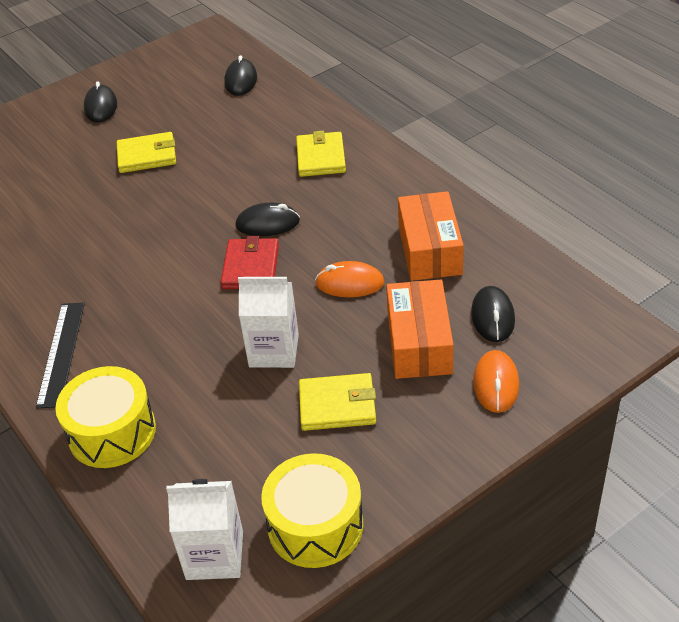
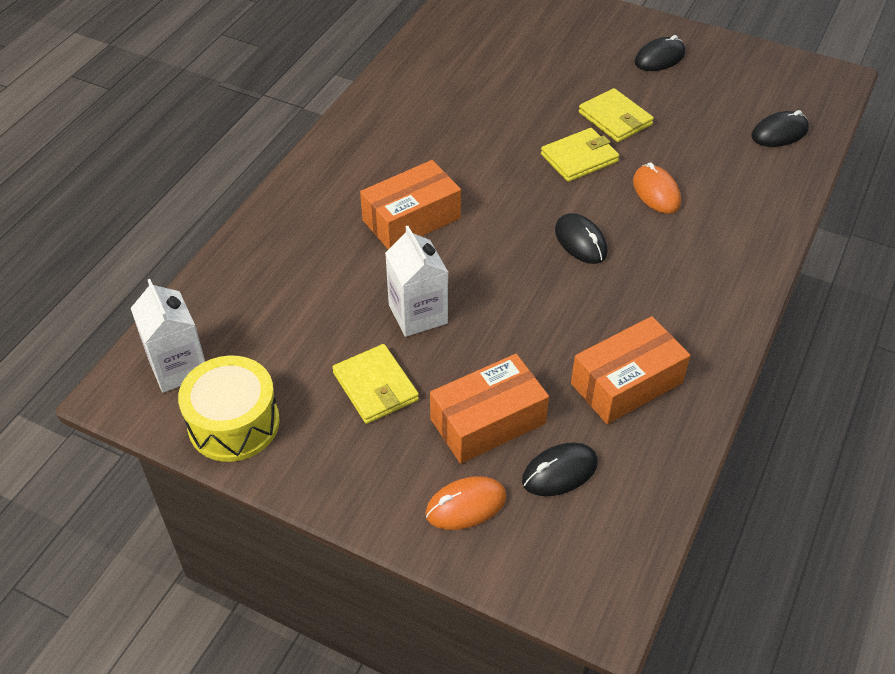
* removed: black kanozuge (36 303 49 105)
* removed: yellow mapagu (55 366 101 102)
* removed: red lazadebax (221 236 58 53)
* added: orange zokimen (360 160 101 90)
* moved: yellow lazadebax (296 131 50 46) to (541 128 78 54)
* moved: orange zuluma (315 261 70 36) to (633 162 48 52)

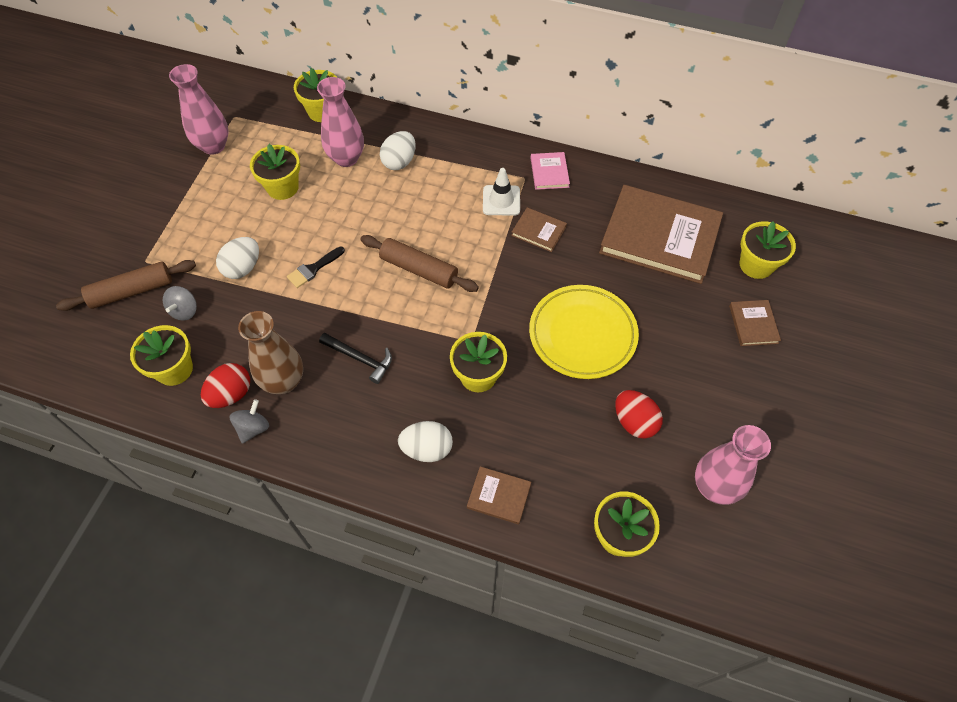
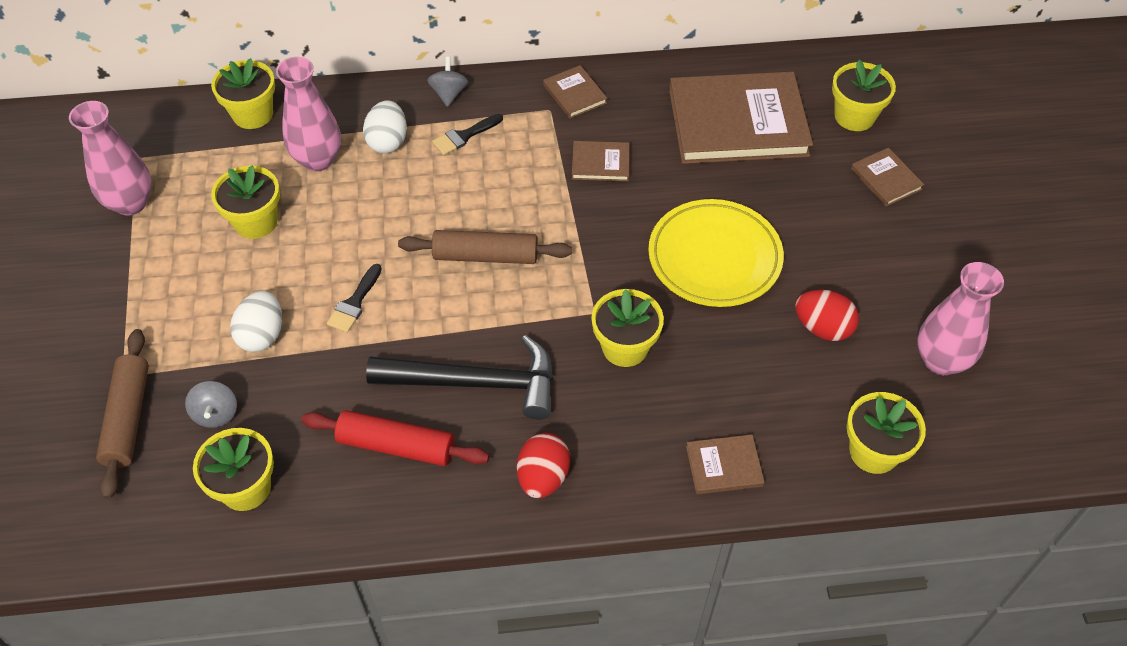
* removed: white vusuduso (398 421 55 41)
* removed: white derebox (483 168 37 48)
* added: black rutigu (432 114 71 41)
* moved: red vusuduso (201 363 49 45) to (517 433 53 65)
* moved: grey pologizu (230 399 39 45) to (427 57 41 50)
* replaced: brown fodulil (238 311 65 83) to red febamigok (301 410 188 56)
* recoloured: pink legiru (531 152 39 38) to brown legiru (543 65 64 54)
* turned: brown febamigok (56 260 140 51) = (96 329 53 170) 45 degrees counterclockwise
* resized: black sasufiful (319 333 73 51) = (366 335 187 85) x1.81

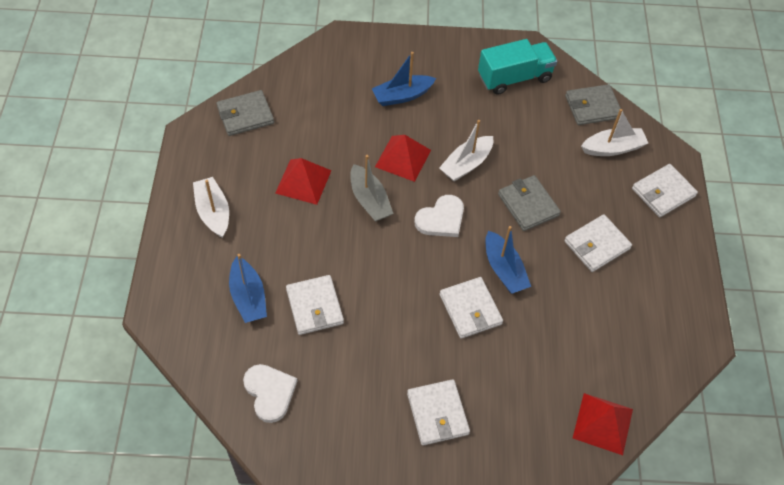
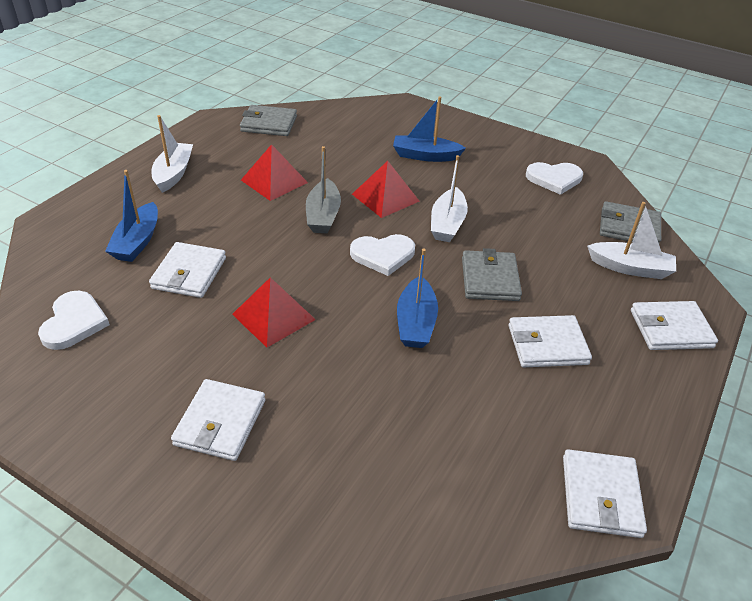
* moved: white lazadebax (440 277 63 62) to (563 449 84 89)
* moved: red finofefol (573 393 60 62) to (232 277 84 70)
* replaced: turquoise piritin (478 39 79 56) to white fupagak (526 162 57 33)
* turned: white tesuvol (439 120 54 62) = (431 155 37 87) 60 degrees counterclockwise

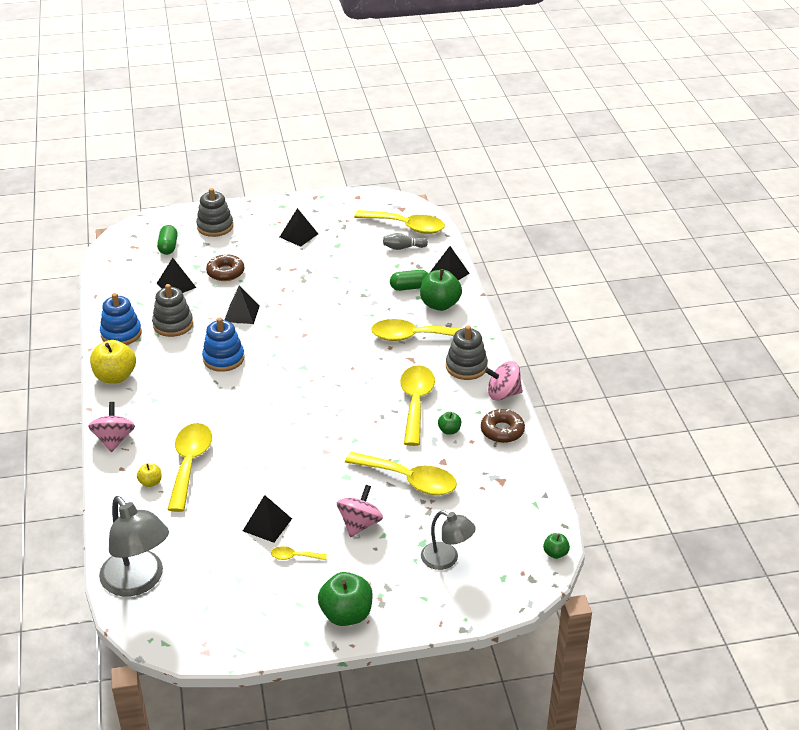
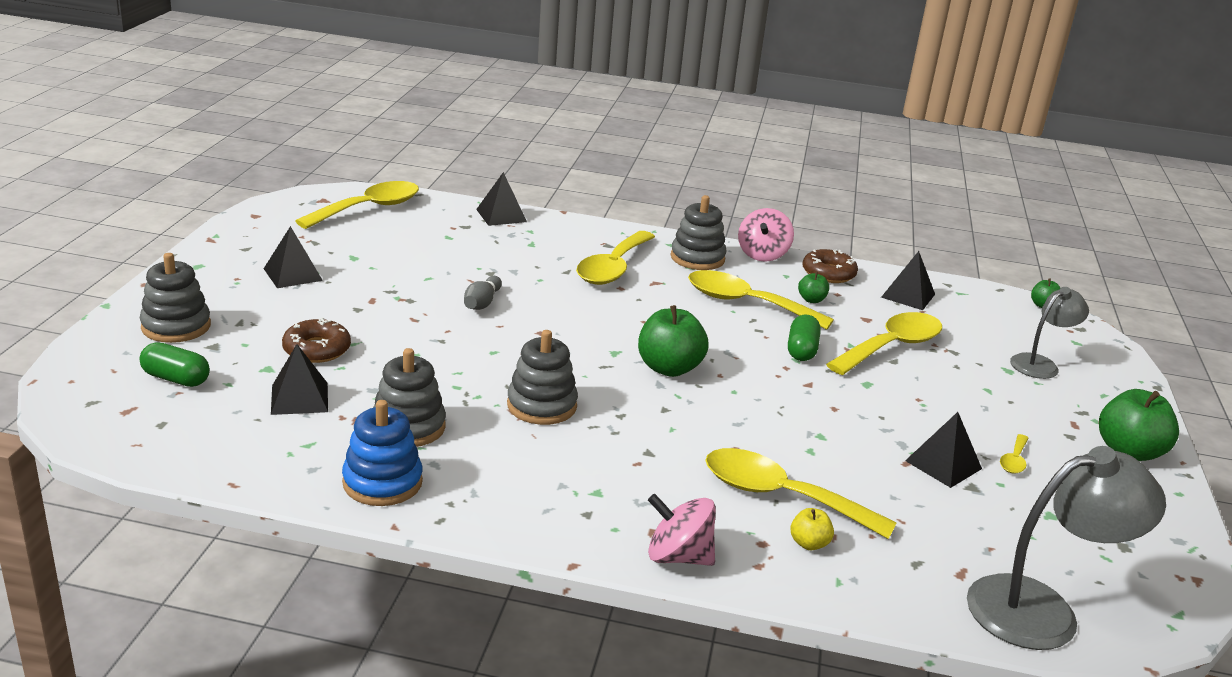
* removed: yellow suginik (90 340 46 44)
* removed: pink pologizu (337 485 46 52)
* moved: black finofefol (225 286 35 38) to (881 251 54 59)
* moved: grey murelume (383 233 45 17) to (464 276 38 34)
* moved: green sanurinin (390 270 38 21) to (788 315 33 46)
* moved: green suginik (420 269 42 42) to (638 305 71 72)
* recoloured: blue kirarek (202 317 43 55) to grey kirarek (507 330 71 95)

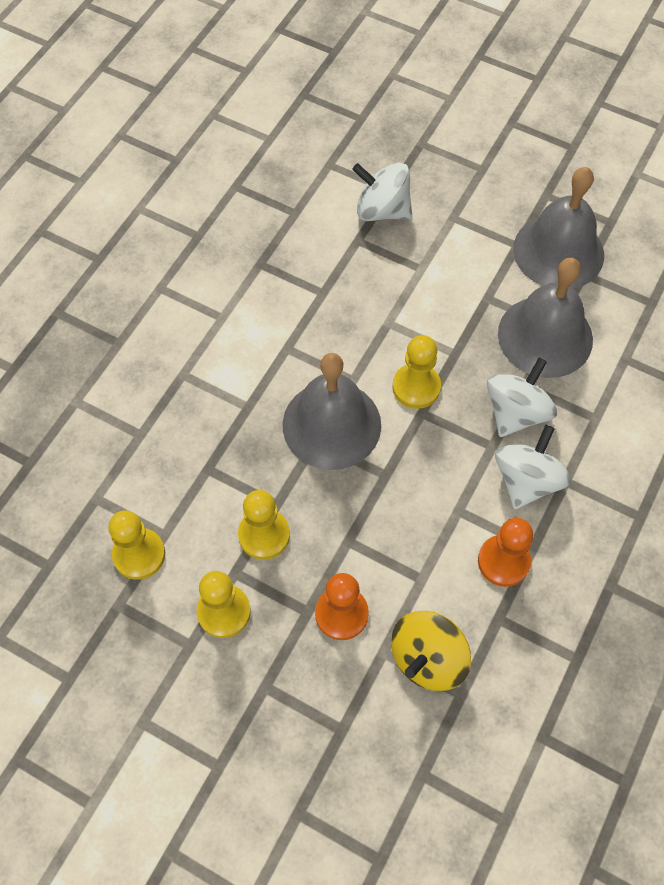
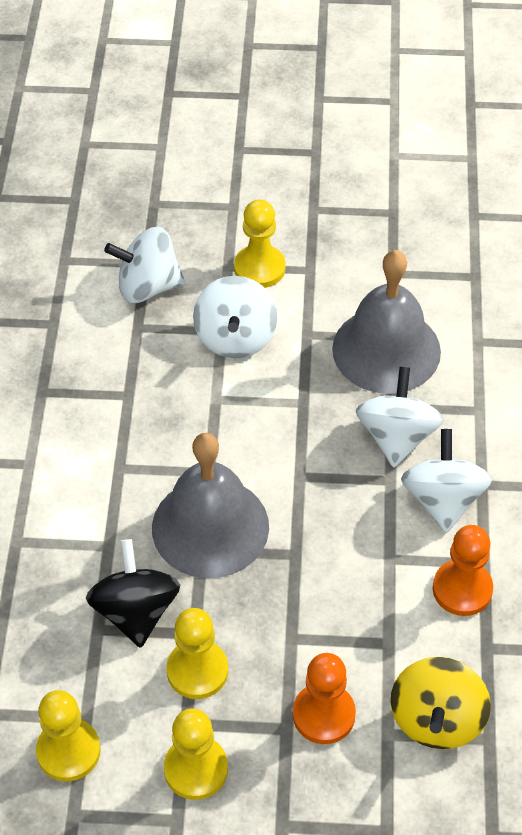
* removed: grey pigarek (513 167 91 122)
* added: black pologizu (86 539 94 109)
* added: white pologizu (193 276 84 82)
* moved: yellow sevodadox (392 335 49 74) to (234 199 52 89)

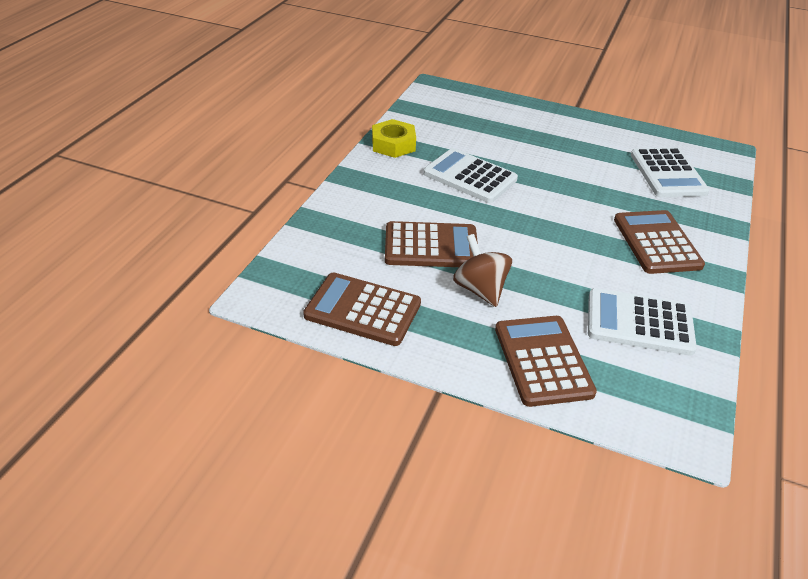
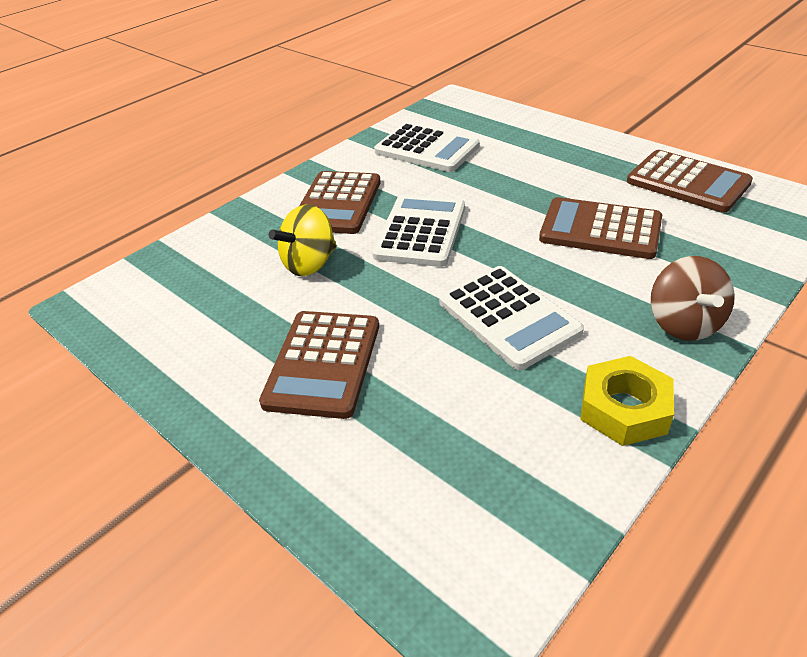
* added: yellow pologizu (269 204 68 72)
* moved: brown pologizu (453 234 59 73) to (651 256 84 85)
* moved: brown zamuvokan (495 316 102 91) to (259 311 120 108)
* moved: white zamuvokan (631 148 79 49) to (372 195 93 72)

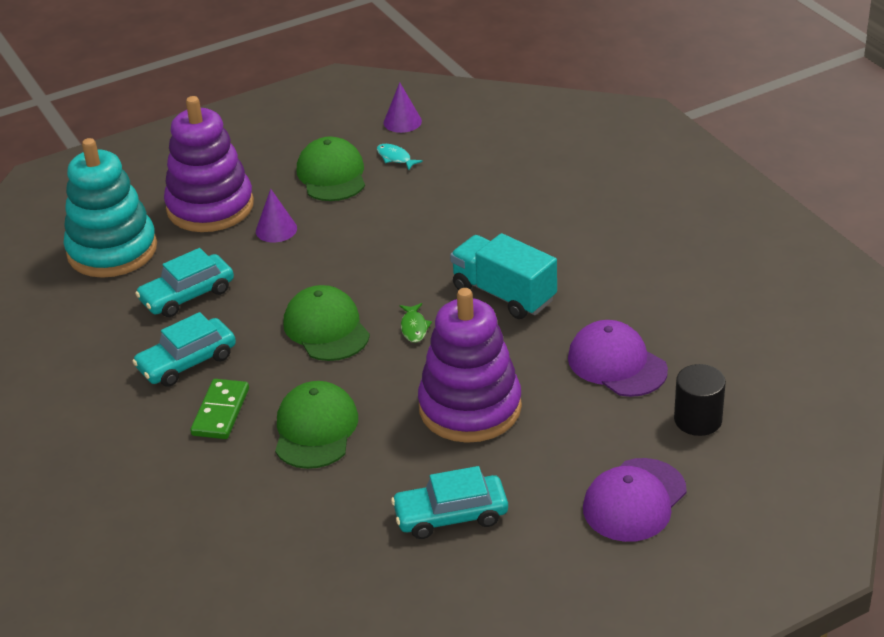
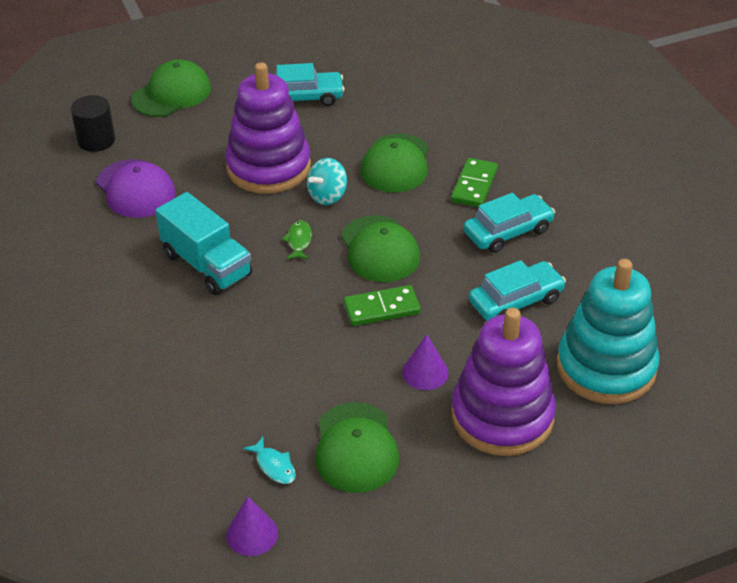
* added: turquoise pologizu (307 158 40 47)
* added: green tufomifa (344 285 77 41)
* recoloured: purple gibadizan (583 458 104 84) to green gibadizan (131 59 80 58)

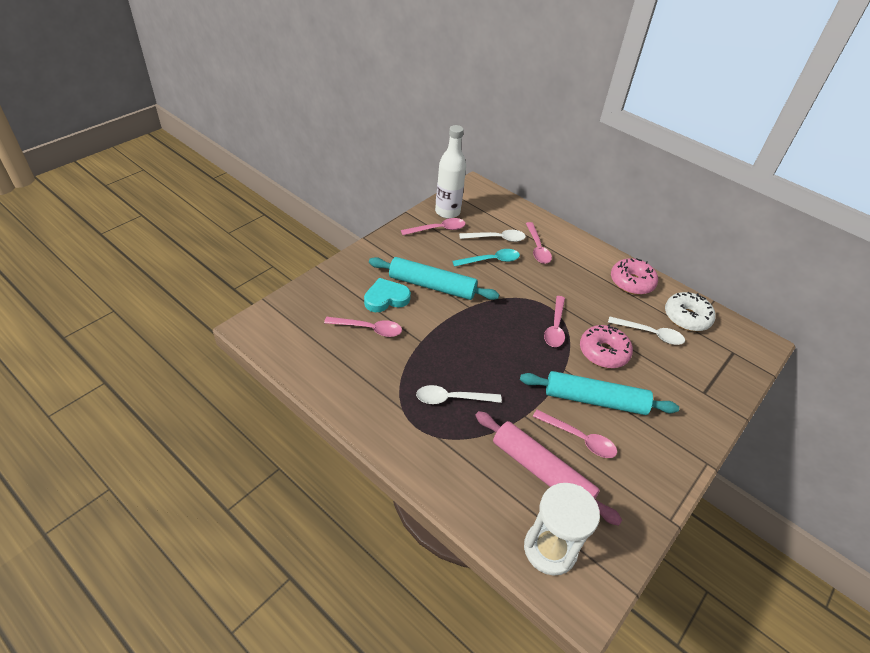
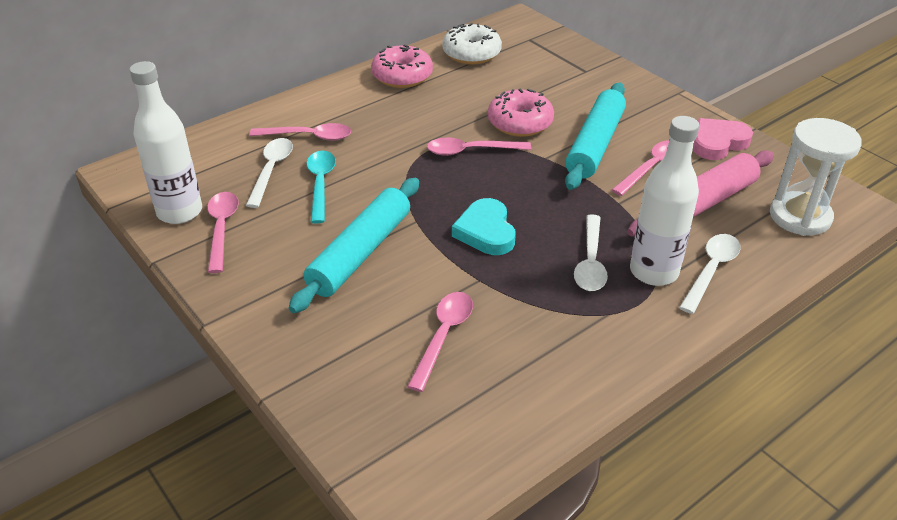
* added: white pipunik (630 116 69 170)
* added: pink fupagak (693 118 60 42)
* moved: turquoise fupagak (364 278 47 34) to (452 198 64 57)
* moved: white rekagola (608 316 77 29) to (679 234 62 80)
* turned: pink rekagola (544 296 21 51) = (427 138 104 18) 150 degrees clockwise

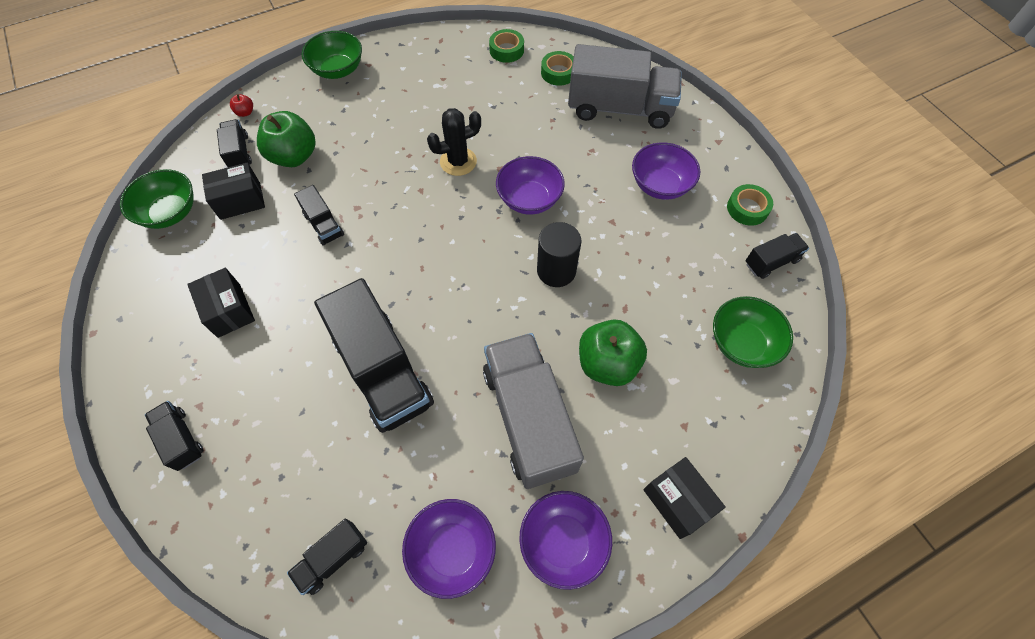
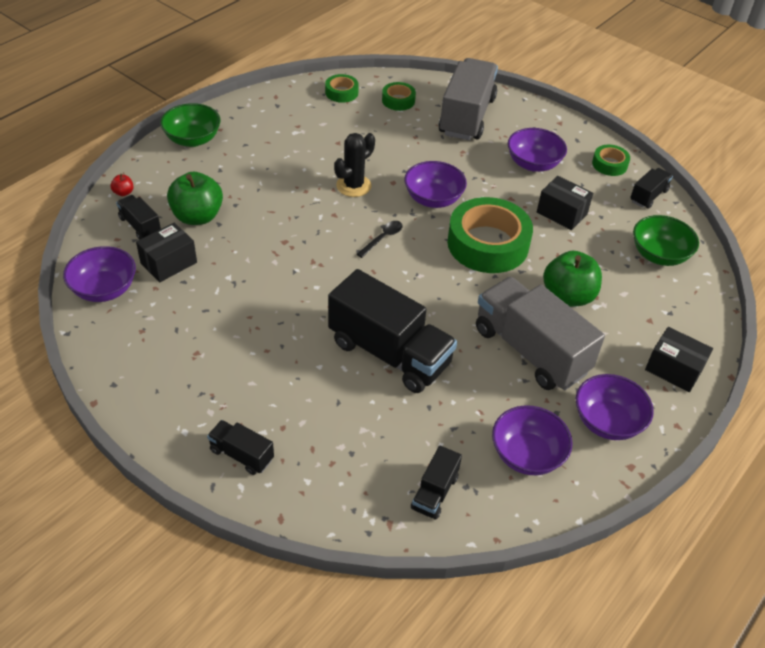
* removed: black piritin (294 185 50 61)
* added: black rekagola (357 221 46 37)
* moved: black zokimen (187 268 68 70) to (537 176 56 54)
* replaced: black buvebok (537 222 44 65) to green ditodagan (447 197 86 76)
* recoloured: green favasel (120 169 74 60) to purple favasel (63 246 73 56)
* turned: grey piritin (568 44 114 85) = (439 58 59 82) 60 degrees counterclockwise

